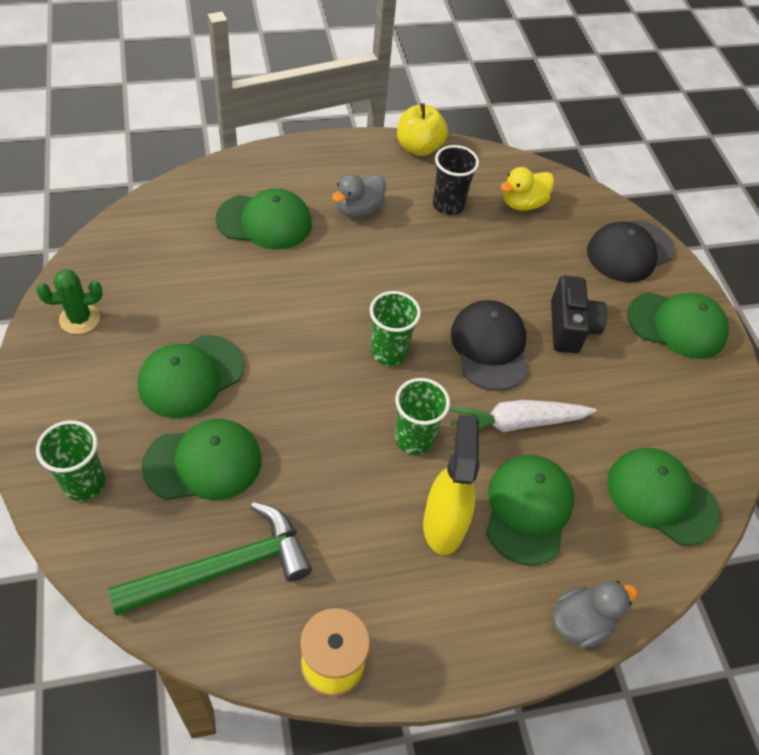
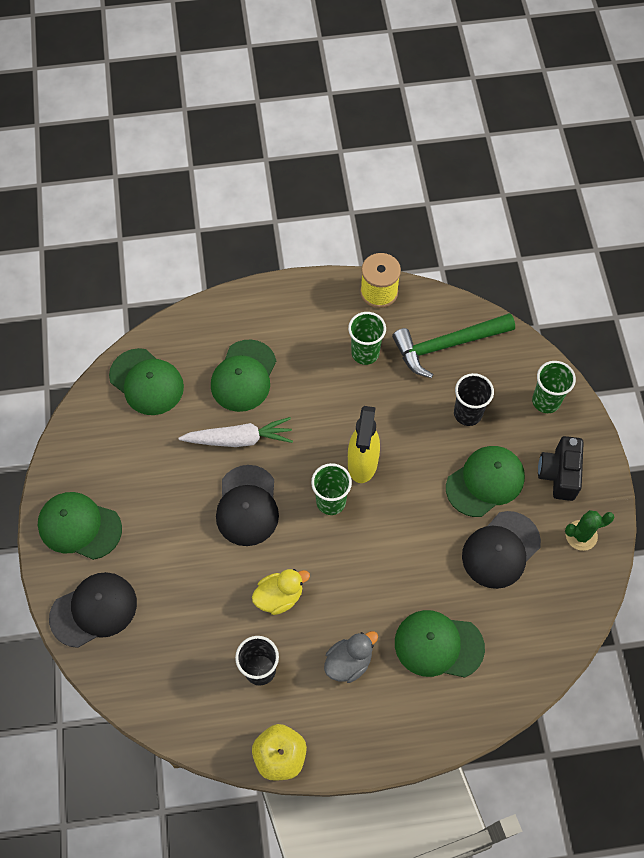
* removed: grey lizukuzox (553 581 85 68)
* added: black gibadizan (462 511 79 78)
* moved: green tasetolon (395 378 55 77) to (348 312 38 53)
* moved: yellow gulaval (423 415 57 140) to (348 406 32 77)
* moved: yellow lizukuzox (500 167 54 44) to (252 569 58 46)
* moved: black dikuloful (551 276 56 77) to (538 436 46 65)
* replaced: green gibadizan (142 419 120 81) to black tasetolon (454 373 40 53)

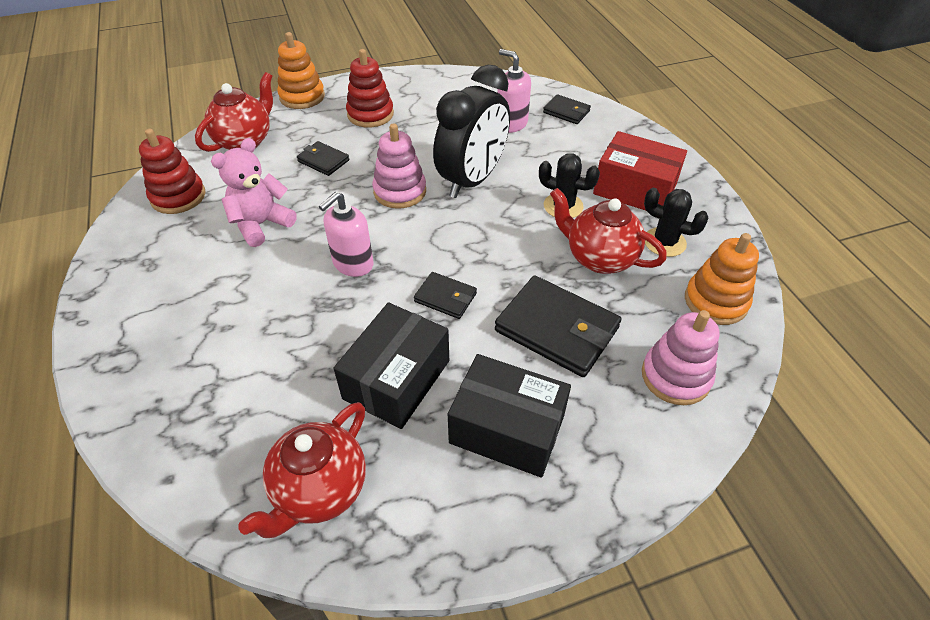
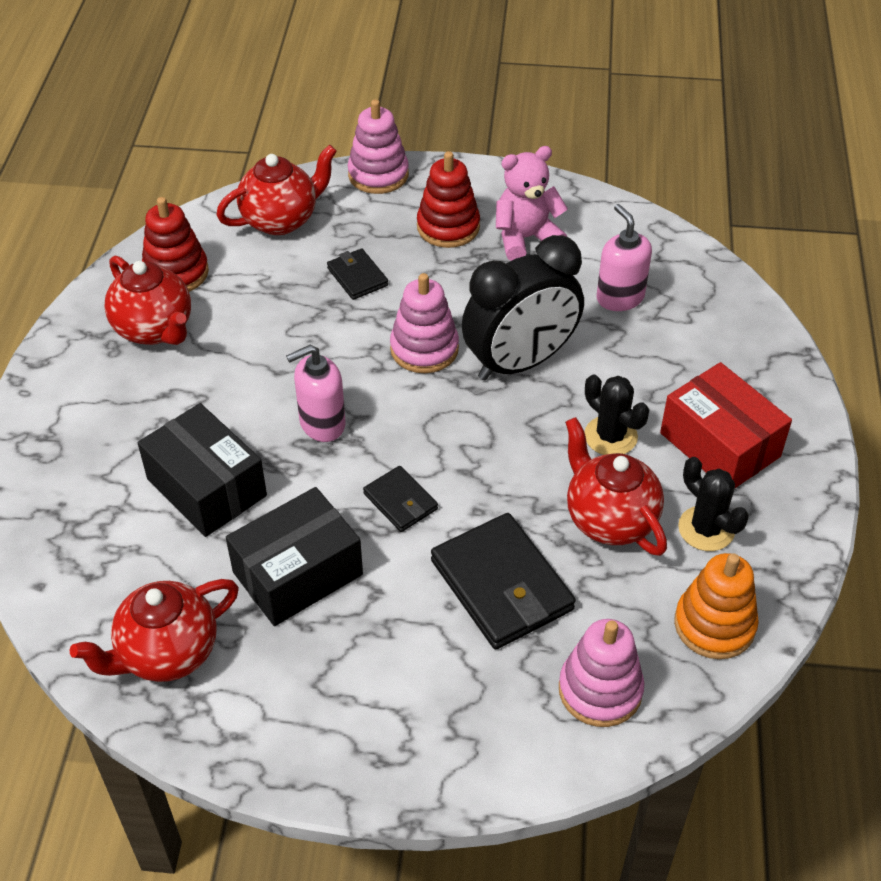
* removed: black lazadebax (543 94 48 30)
* added: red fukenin (104 256 87 89)
* moved: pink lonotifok (211 138 86 109) to (496 146 72 115)
* moved: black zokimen (448 354 123 124) to (138 403 129 134)
* recoloured: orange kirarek (277 32 48 77) to pink kirarek (347 99 62 95)

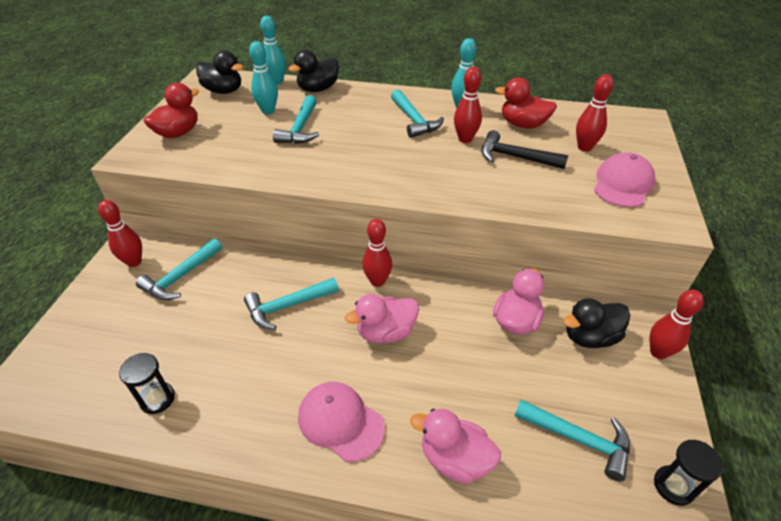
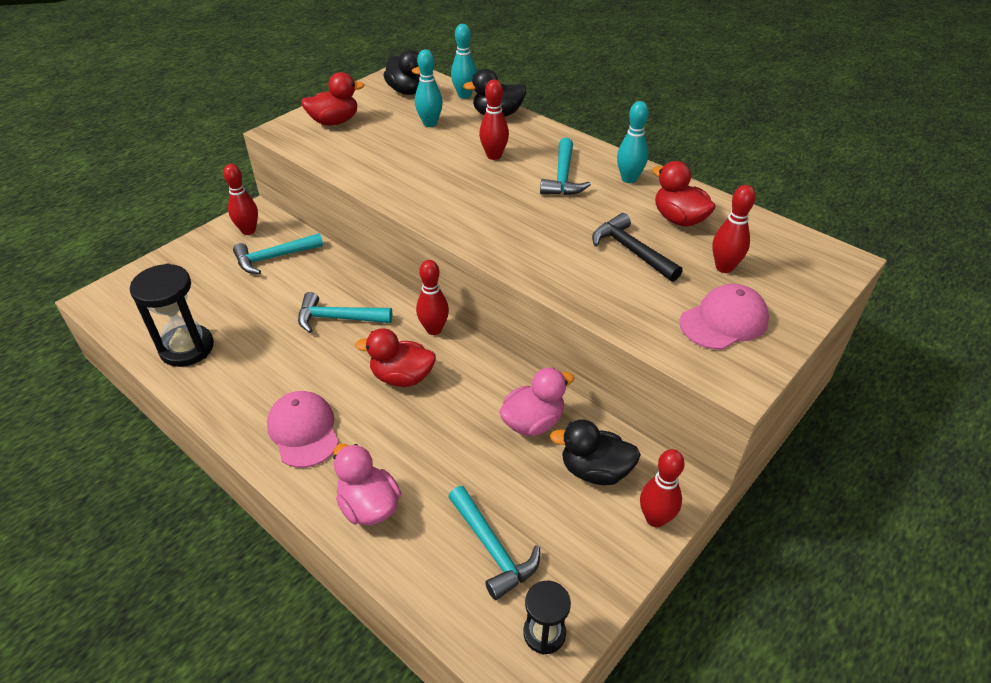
* removed: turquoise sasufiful (273 95 46 49)
* moved: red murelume (454 67 28 76) to (479 79 30 81)
* recoloured: pink lizukuzox (345 294 74 49) to red lizukuzox (355 328 81 59)
* resized: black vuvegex (119 353 56 61) = (130 263 84 104) x1.70

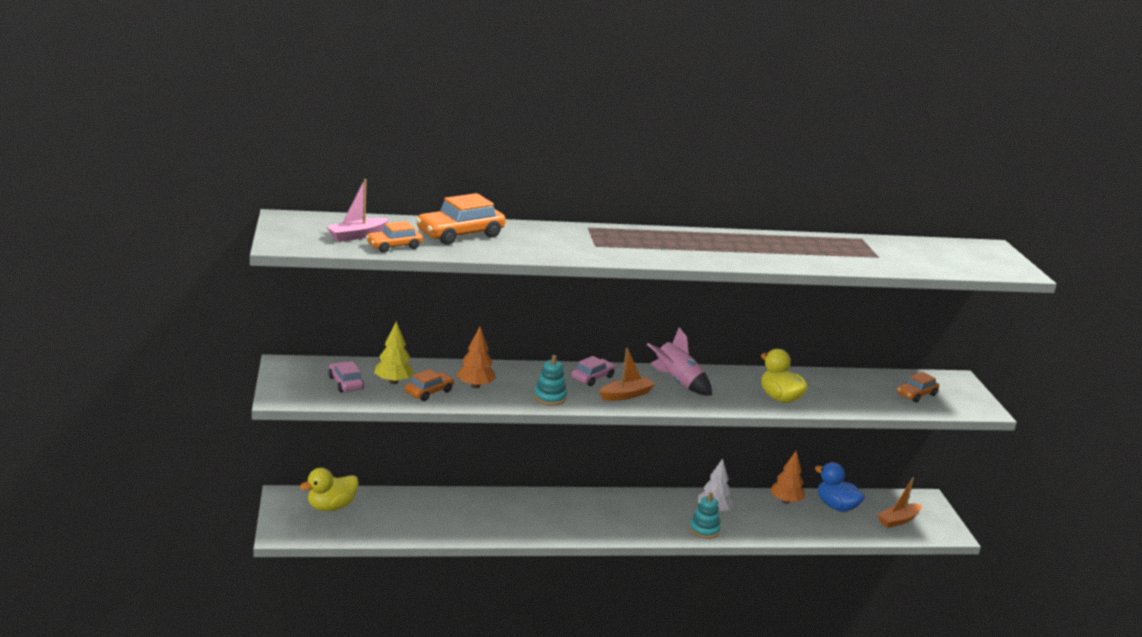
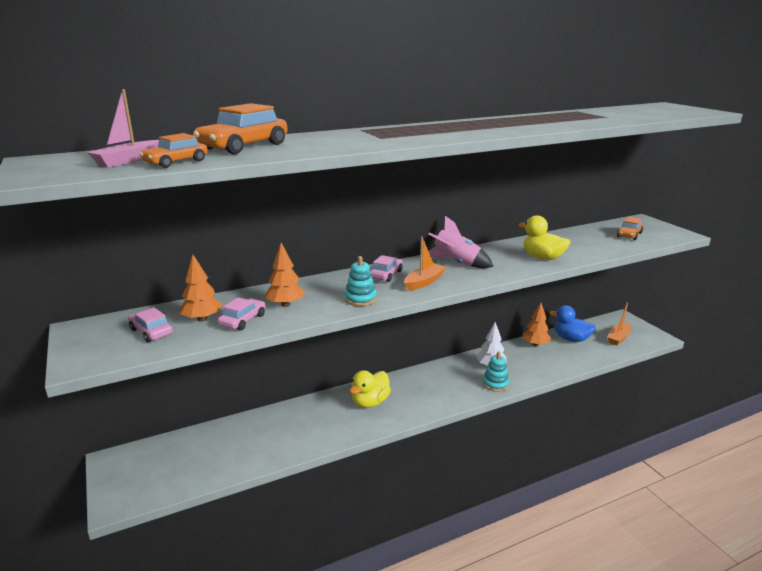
* moved: yellow lizukuzox (300 468 59 43) to (350 370 41 38)
* recoloured: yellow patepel (374 321 40 63) to orange patepel (180 255 42 67)
* recoloured: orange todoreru (405 369 49 32) to pink todoreru (218 297 48 33)

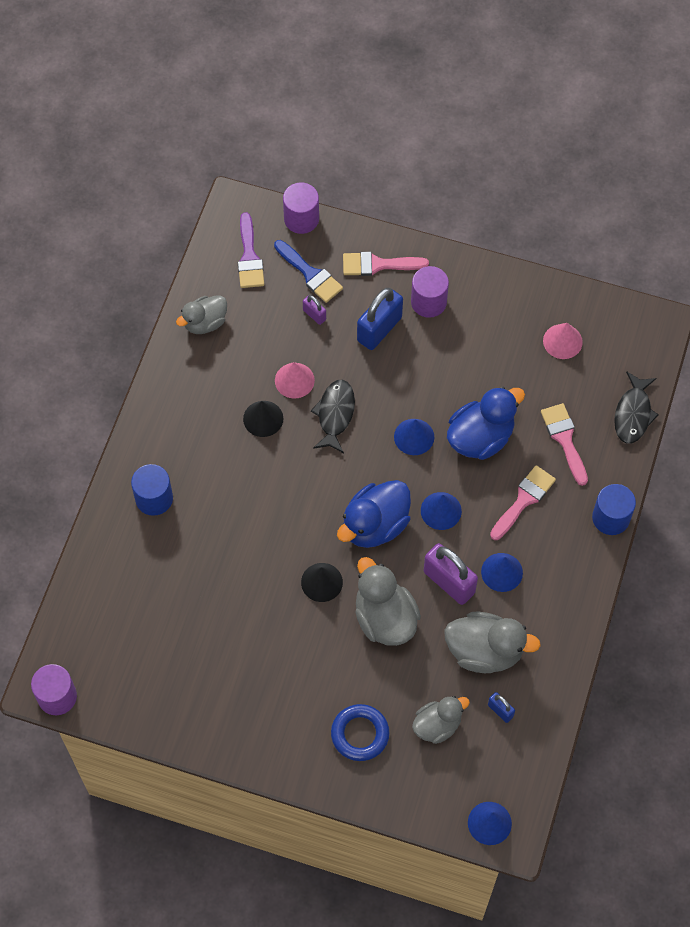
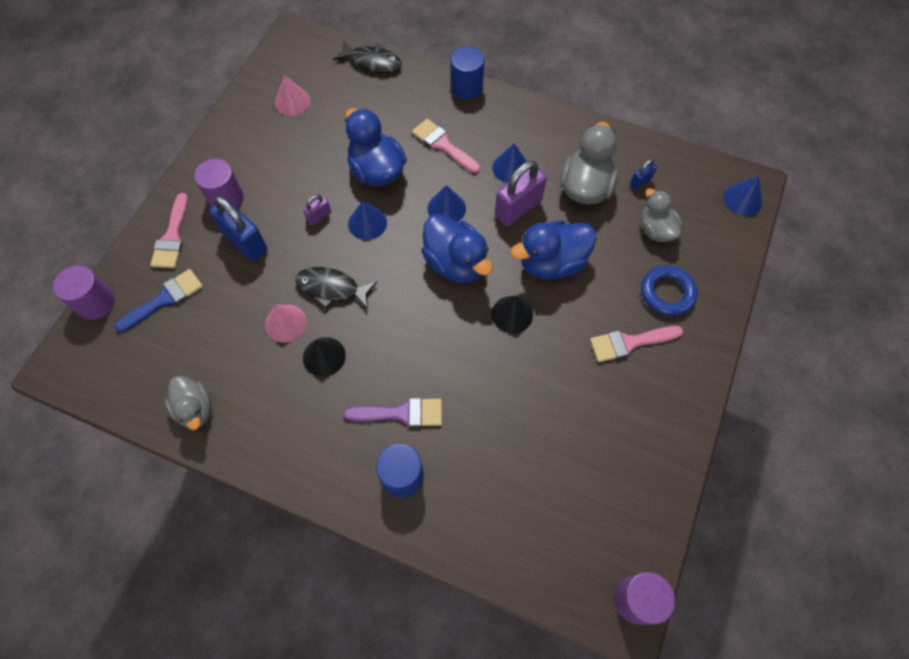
* moved: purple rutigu (238 212 26 76) to (344 398 98 29)
* moved: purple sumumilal (303 295 23 30) to (303 194 28 31)
* moved: pink rutigu (541 403 47 83) to (590 326 93 36)
* recoloured: grey lizukuzox (355 557 66 89) to blue lizukuzox (510 220 87 59)

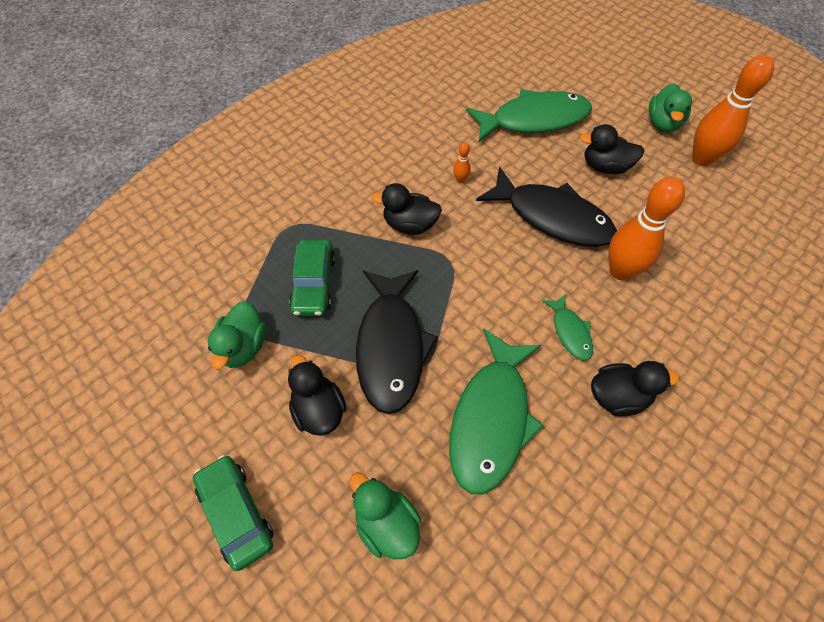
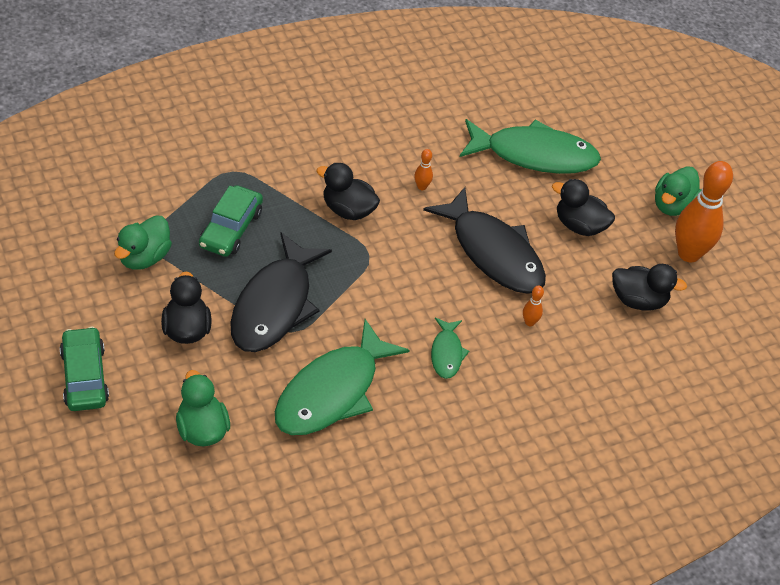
* moved: black lizukuzox (591 361 88 55) to (612 264 75 47)
* resized: orange murelume (609 177 76 103) = (523 285 21 41) x0.41

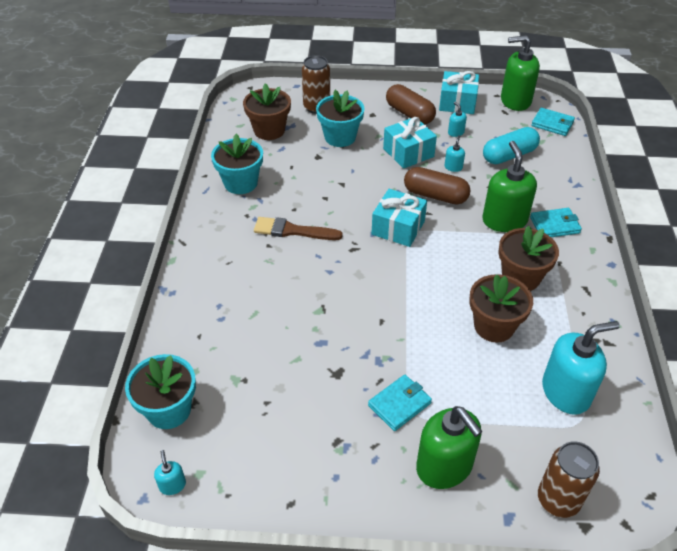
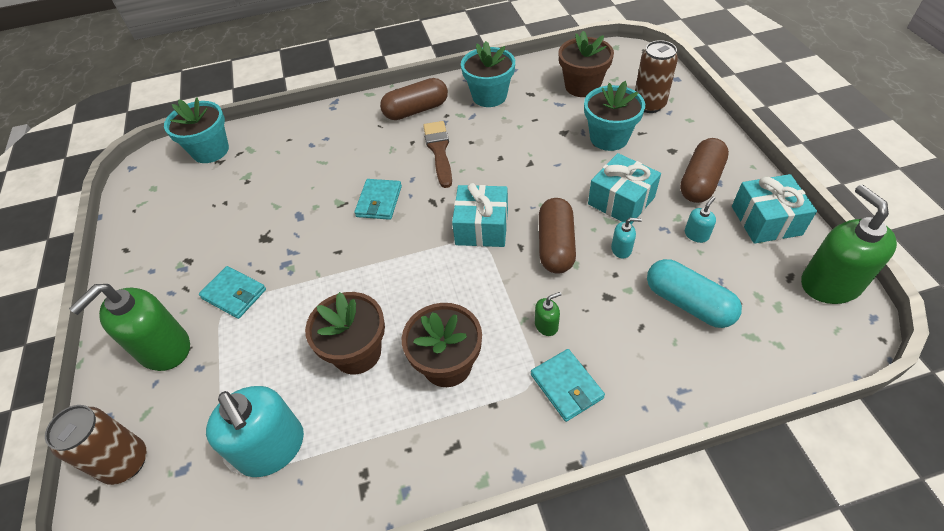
* removed: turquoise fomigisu (154 450 32 45)
* added: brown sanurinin (380 78 68 42)
* moved: turquoise lazadebax (531 108 44 28) to (354 179 48 41)
* resized: green fomigisu (482 141 55 91) = (535 292 27 44) x0.43

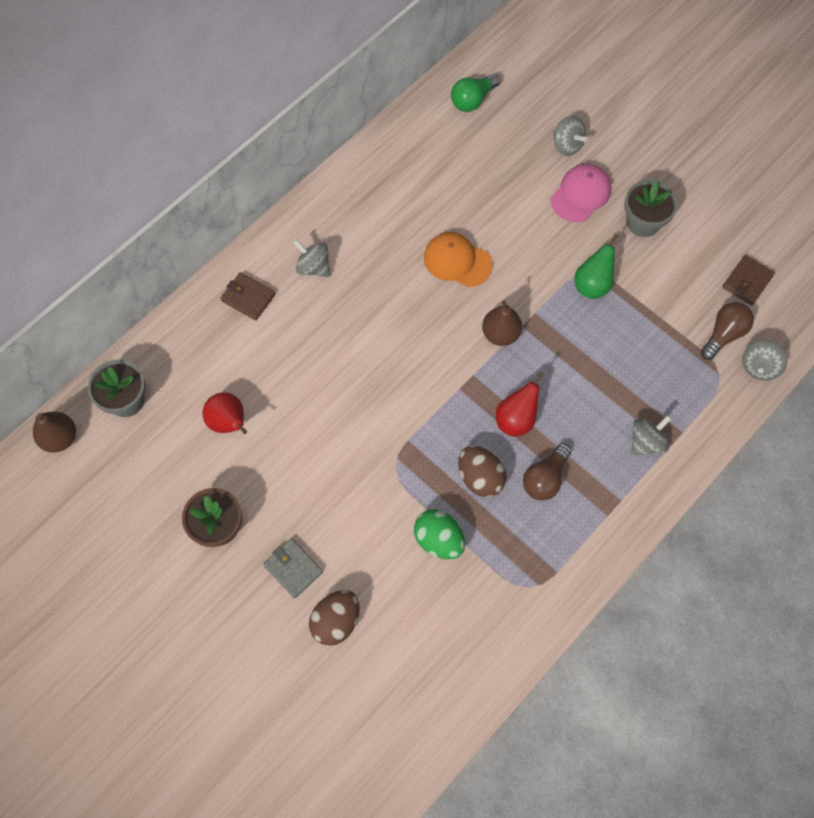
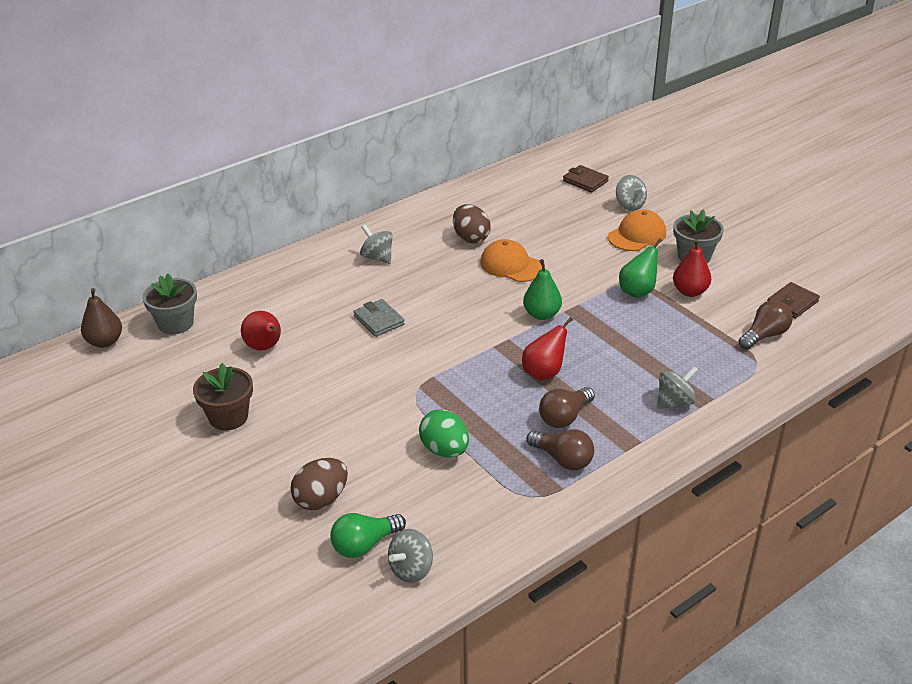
* added: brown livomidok (527 429 67 42)
* added: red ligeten (673 239 38 58)
* moved: brown lazadebax (220 272 55 48) to (563 165 46 28)
* moved: grey lazadebax (263 538 60 61) to (353 299 52 38)
* moved: green livomidok (451 74 49 38) to (330 513 76 45)
* moved: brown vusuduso (458 446 48 51) to (453 204 38 40)
* moved: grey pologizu (742 341 45 40) to (388 529 45 54)
* recoloured: brown ligeten (482 300 40 46) to green ligeten (523 259 39 61)
* recoloured: pink gibadizan (551 164 60 58) to orange gibadizan (608 209 58 42)

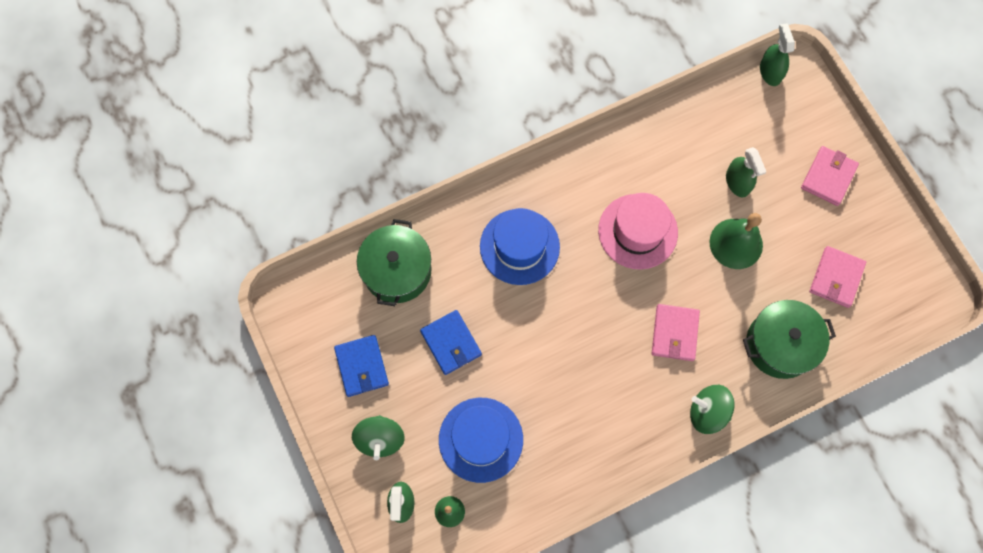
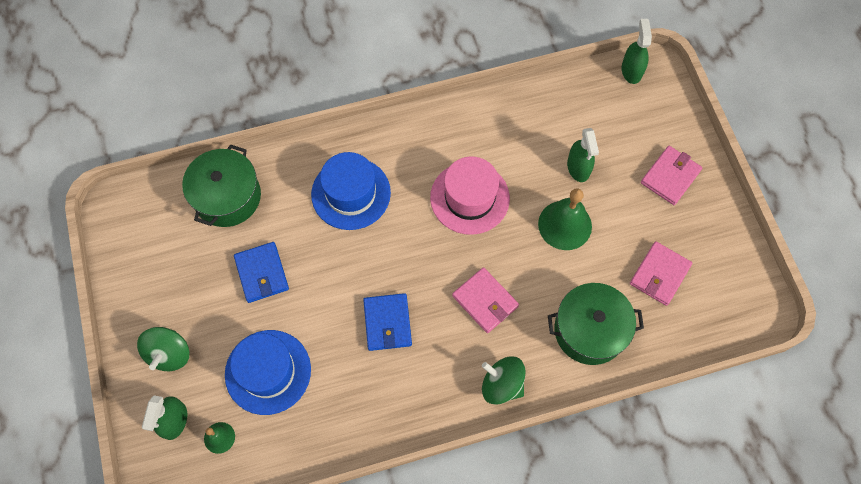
* moved: blue lazadebax (334 335 55 62) to (363 293 49 58)
* turned: pink lazadebax (652 304 48 57) = (452 267 67 66) 60 degrees counterclockwise

